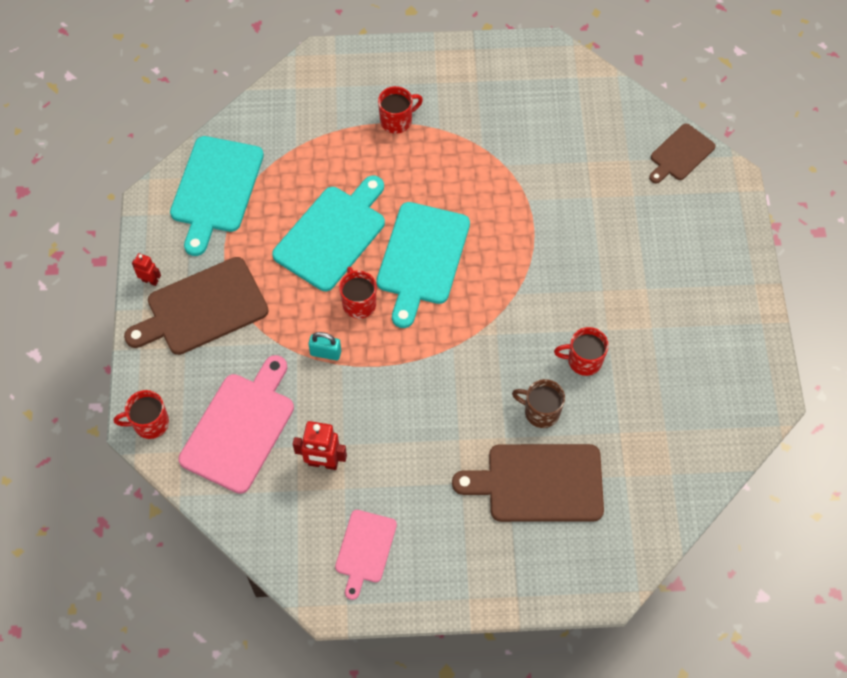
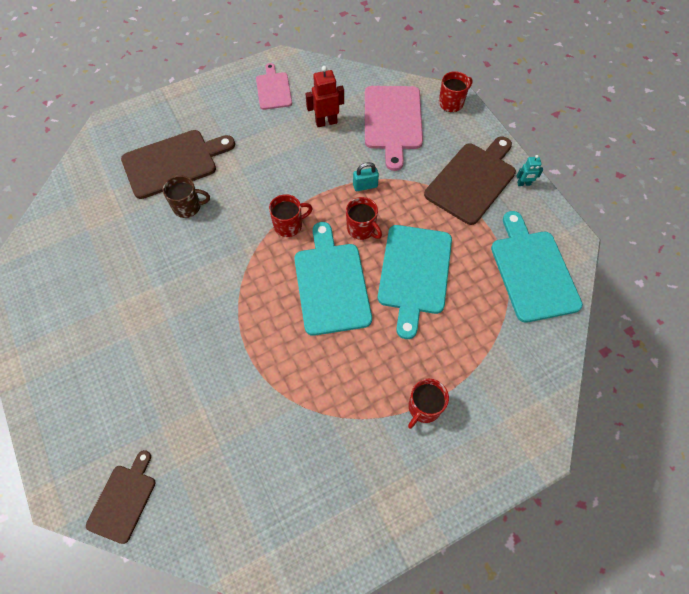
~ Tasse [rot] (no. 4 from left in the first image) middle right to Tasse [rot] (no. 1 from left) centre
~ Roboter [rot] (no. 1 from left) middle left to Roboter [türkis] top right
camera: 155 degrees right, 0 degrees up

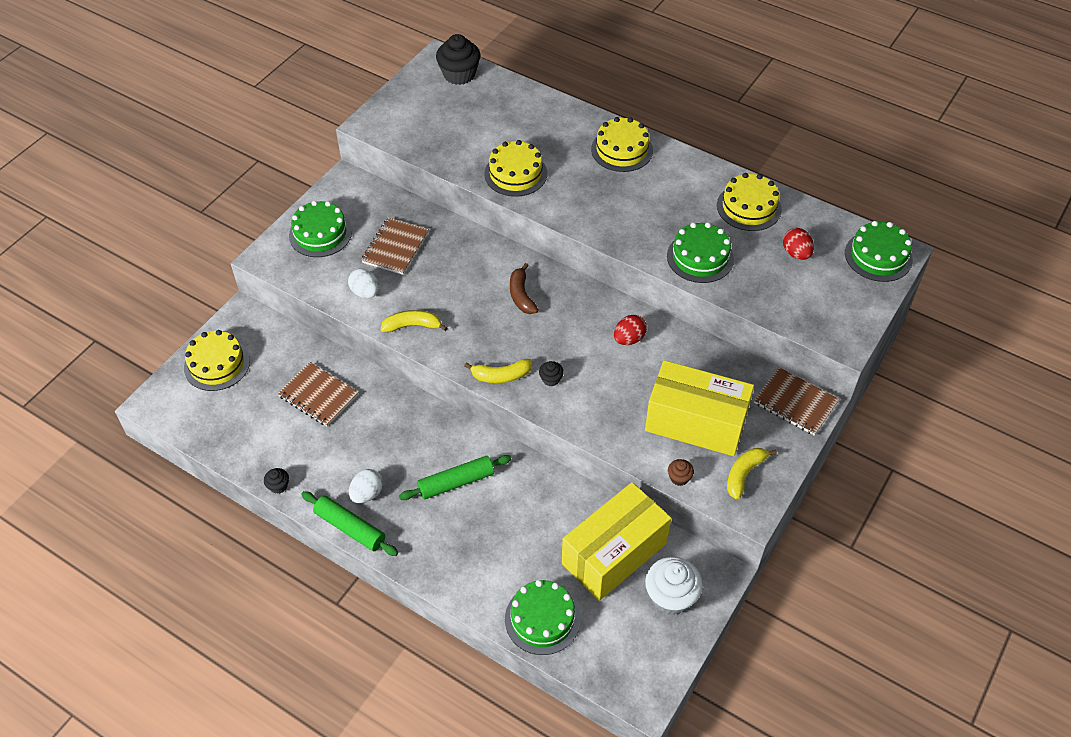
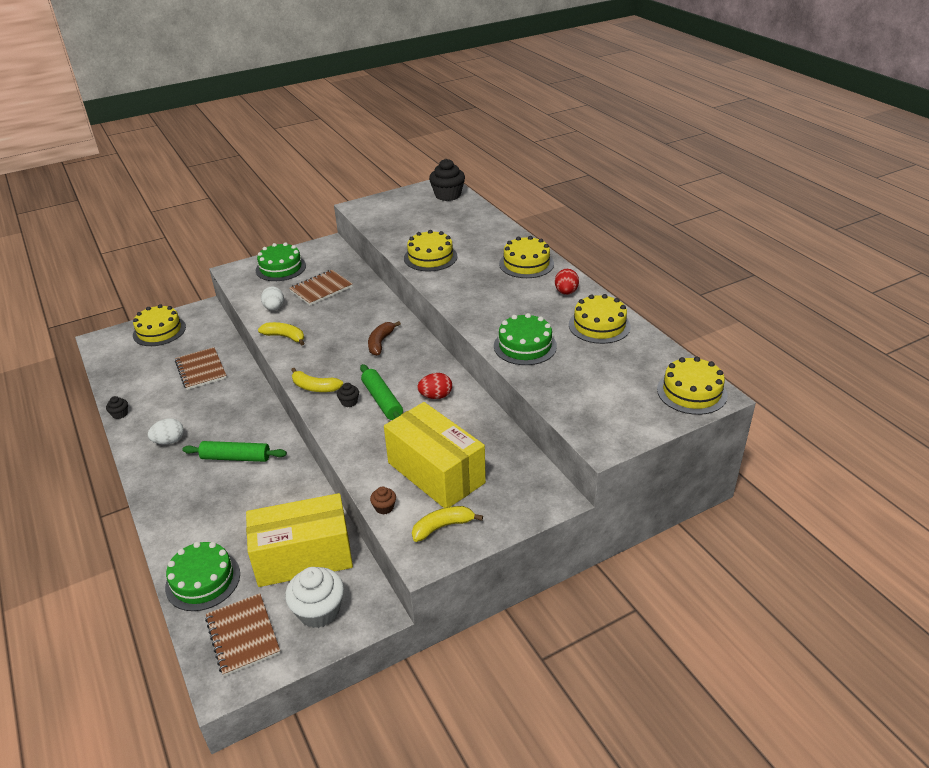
~ Nudelholz [grün] (no. 1 from left in the first image) bottom left to Nudelholz [grün] (no. 2 from left) centre
~ Notizbuch [braun] (no. 3 from left in the first image) middle right to Notizbuch [braun] (no. 2 from left) bottom left
~ Ei [rot] (no. 2 from left) top right to centre
~ Kuchen [grün] (no. 4 from left) middle right to Kuchen [gelb] (no. 5 from left) middle right
camera: 30 degrees right, 15 degrees down

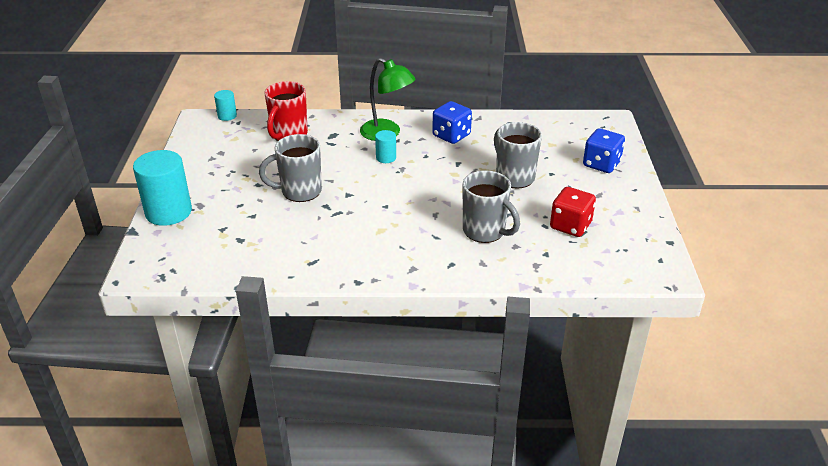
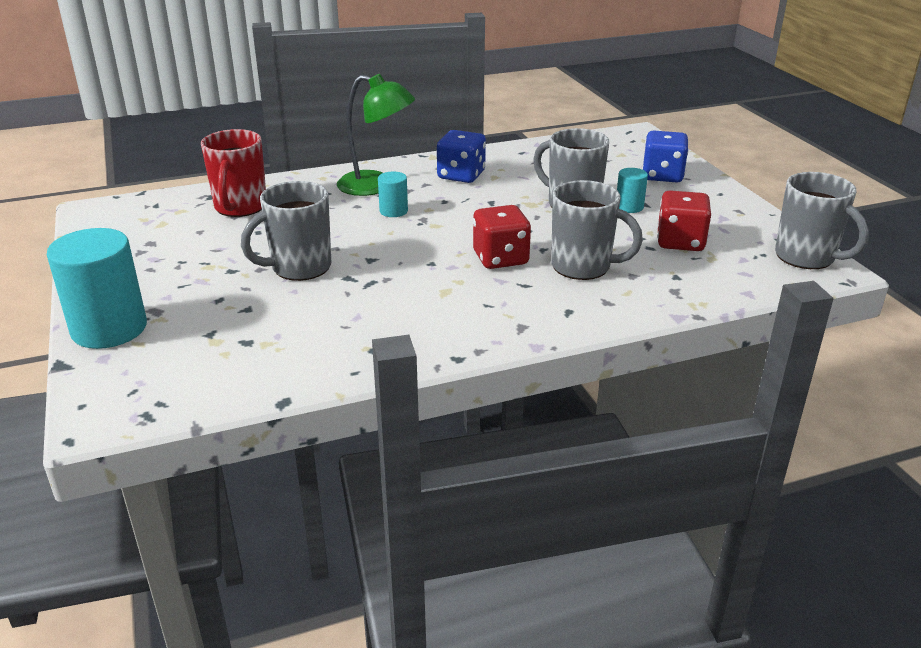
+ Spielwürfel [rot] (no. 1 from left) centre
+ Tasse [grau] (no. 4 from left) middle right
~ Vollzylinder [türkis] (no. 2 from left in the first image) top left to Vollzylinder [türkis] (no. 3 from left) top right
camera: 20 degrees left, 5 degrees down

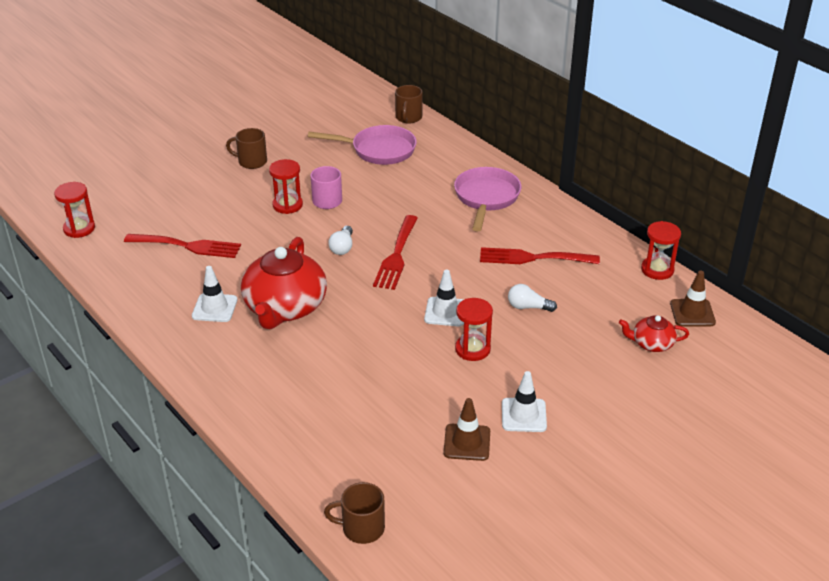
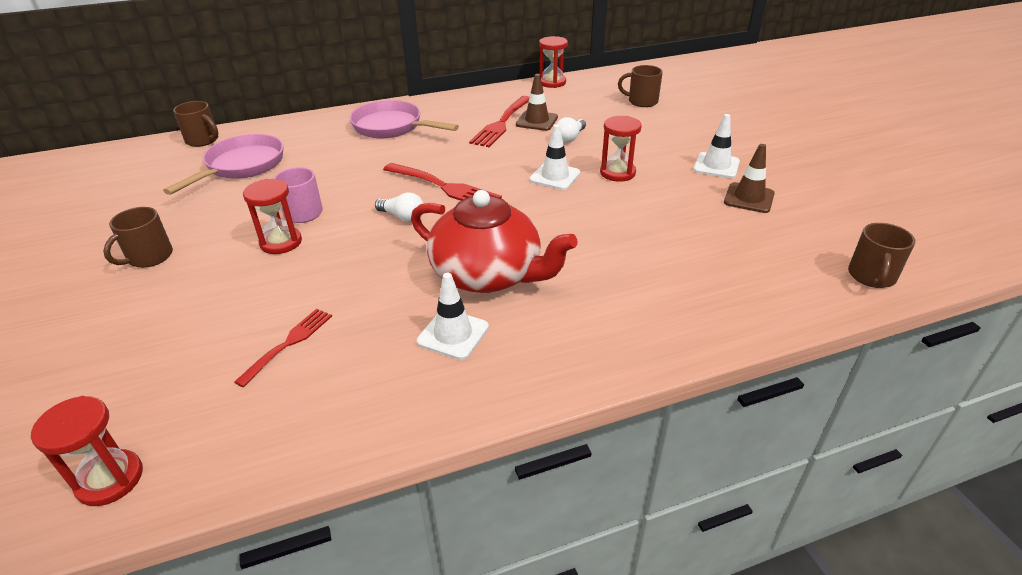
~ Leitkegel [braun] (no. 2 from left in the first image) middle right to Leitkegel [braun] (no. 1 from left) top centre
~ Teekanne [rot] (no. 2 from left) middle right to Tasse [braun] (no. 3 from left) top centre
~ Gabel [rot] (no. 1 from left) middle left = middle left x0.63
camera: 70 degrees left, 0 degrees up

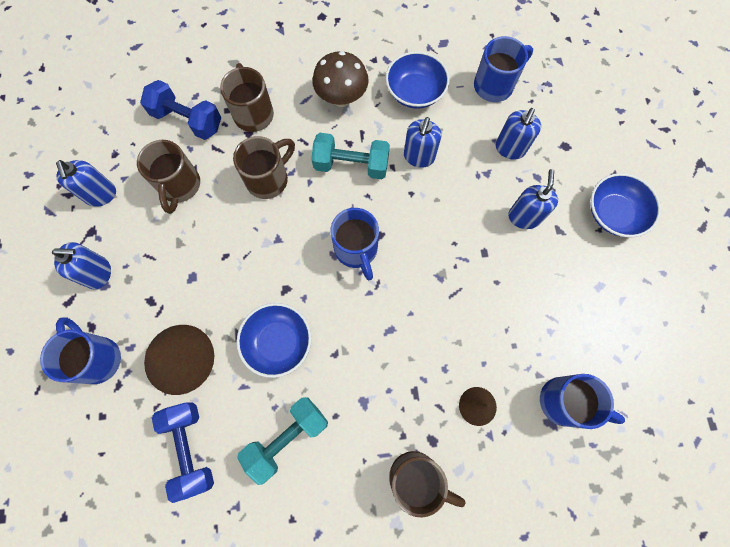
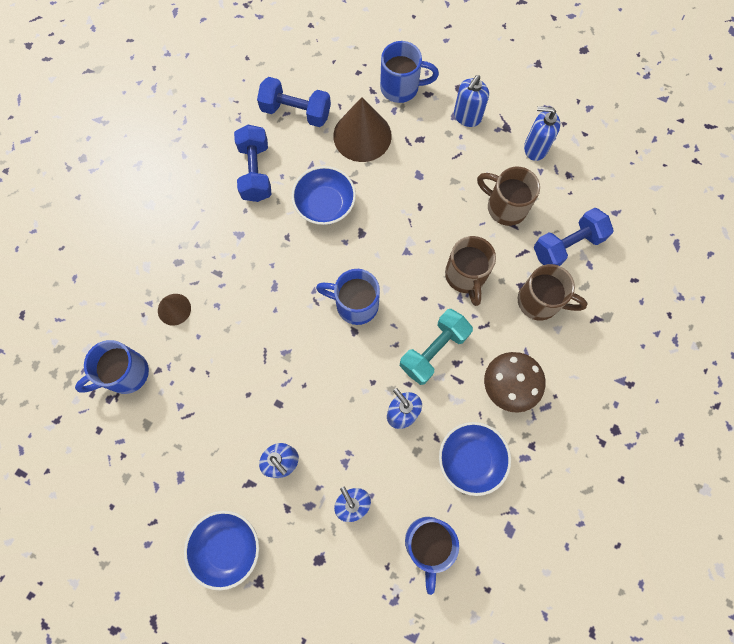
- Tasse [braun] (no. 4 from left) bottom centre
~ Hantel [türkis] (no. 1 from left) bottom centre to Hantel [blau] (no. 1 from left) top centre
camera: 125 degrees right, 0 degrees up

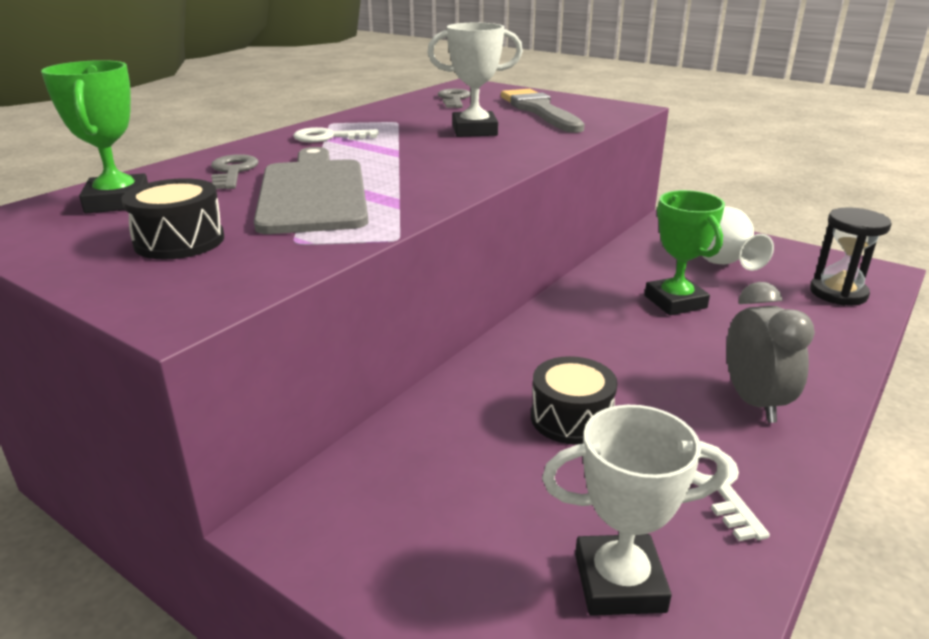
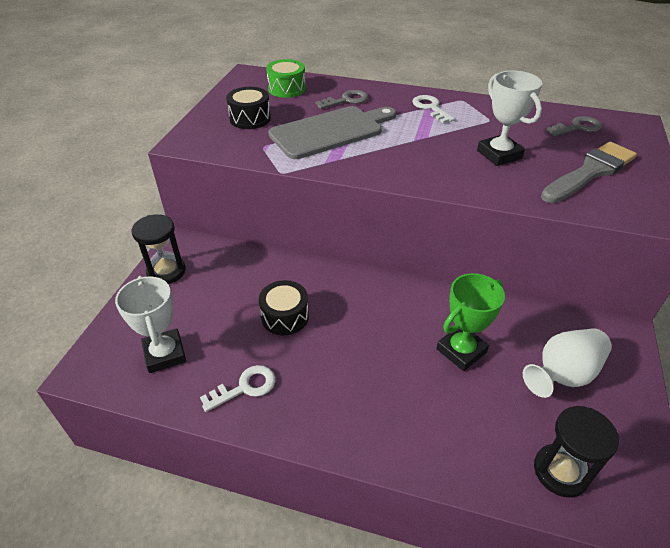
- Wecker [grau] middle right
+ Sanduhr [schwarz] (no. 1 from left) middle left
~ Pokal [grün] (no. 1 from left) top left to Trommel [grün] top centre
camera: 70 degrees right, 15 degrees up

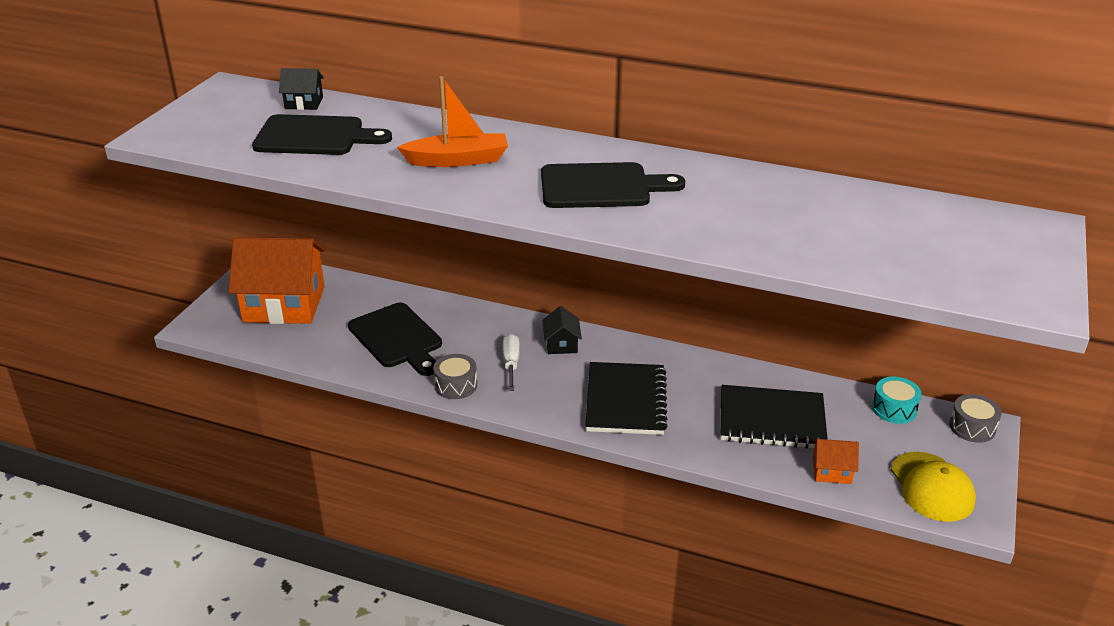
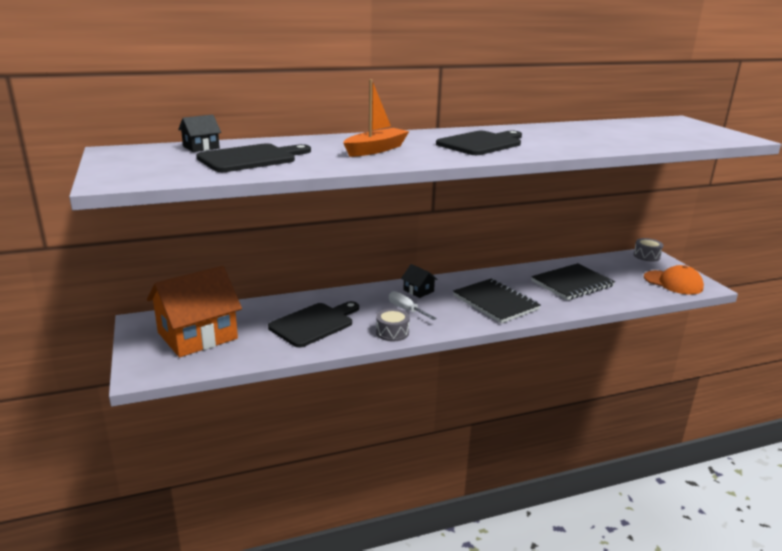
- Haus [orange] (no. 2 from left) bottom right
- Trommel [türkis] middle right
~ Kappe [gelb] bottom right to Kappe [orange] middle right
~ Schneidebrett [schwarz] (no. 2 from left) centre = centre 60 degrees counterclockwise
camera: 40 degrees left, 10 degrees down

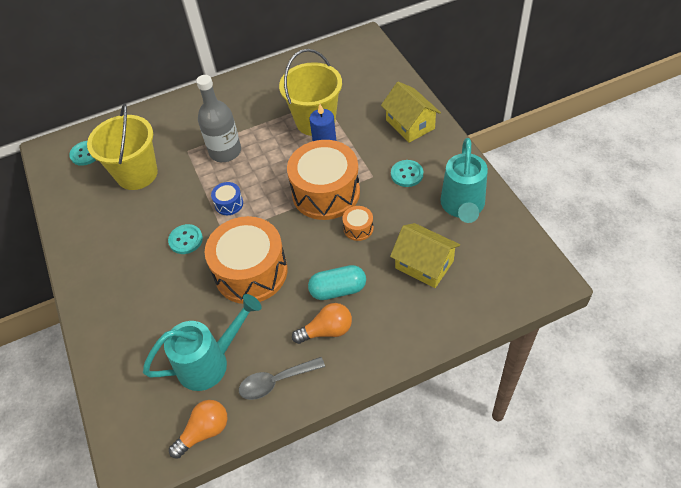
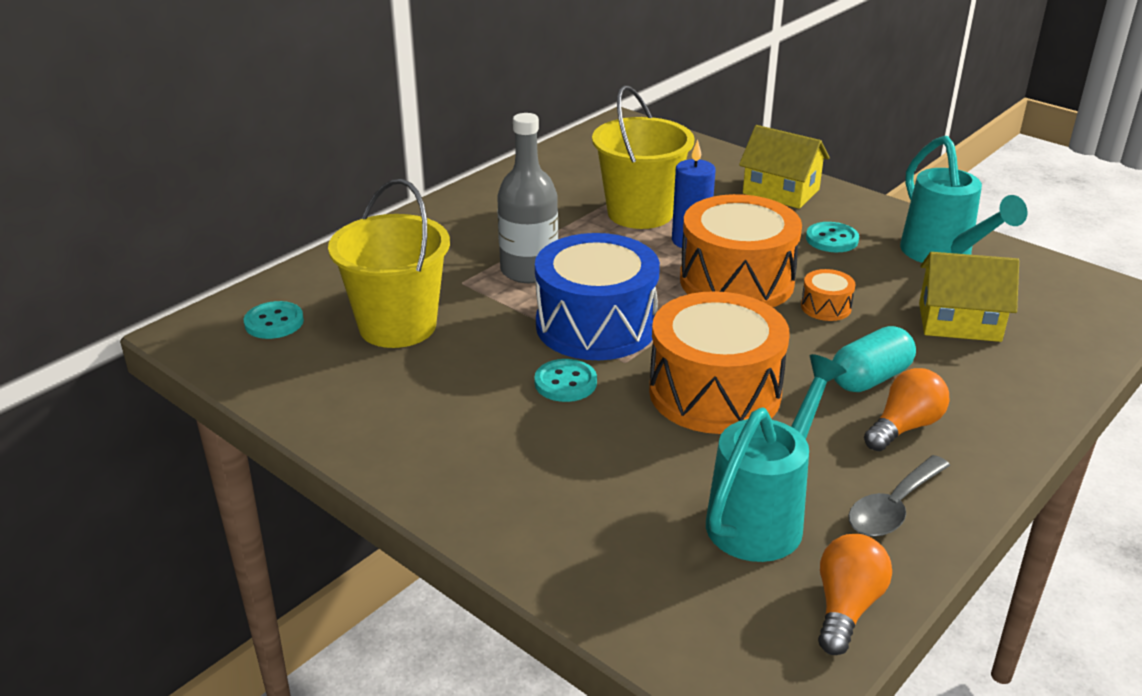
~ Trommel [blau] centre = centre x2.37
camera: 30 degrees left, 20 degrees down

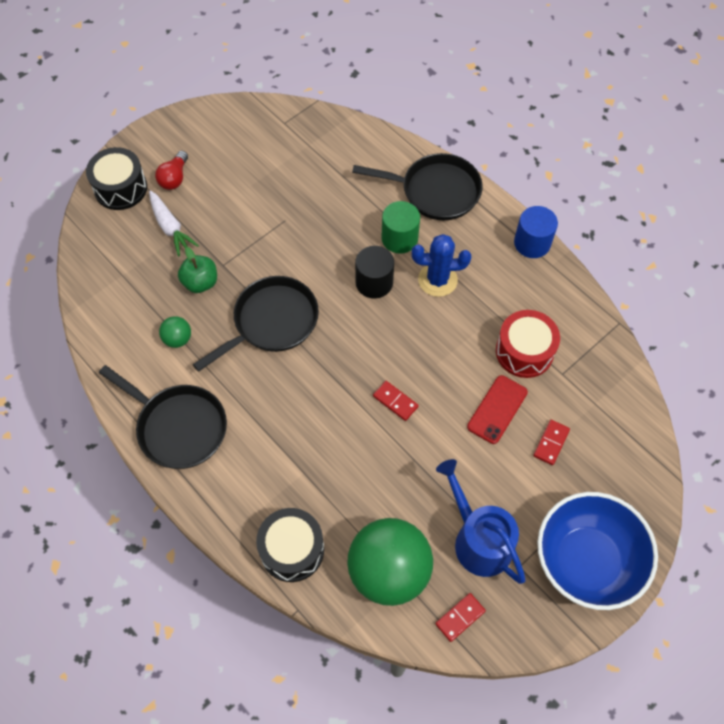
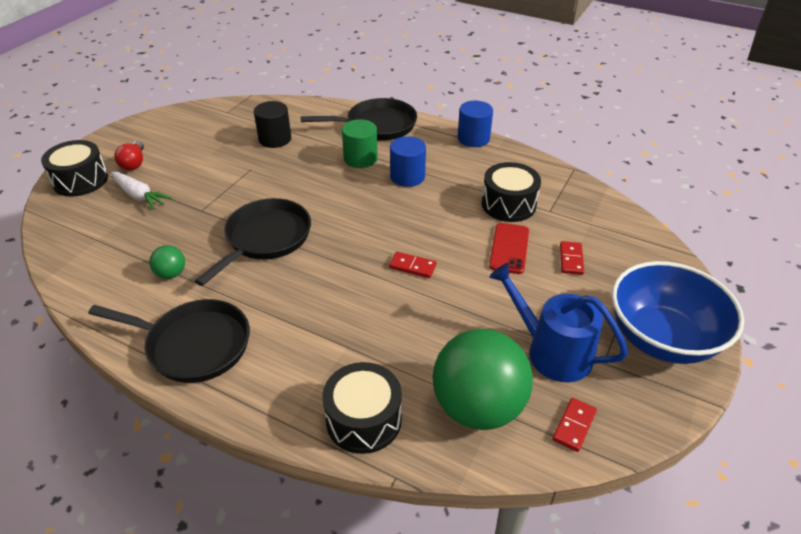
- Apfel [grün] middle left
~ Vollzylinder [schwarz] centre to top centre
~ Kaktus [blau] centre to Vollzylinder [blau] (no. 1 from left) top centre
~ Trommel [rot] middle right to Trommel [schwarz] (no. 3 from left) centre
camera: 20 degrees left, 20 degrees down

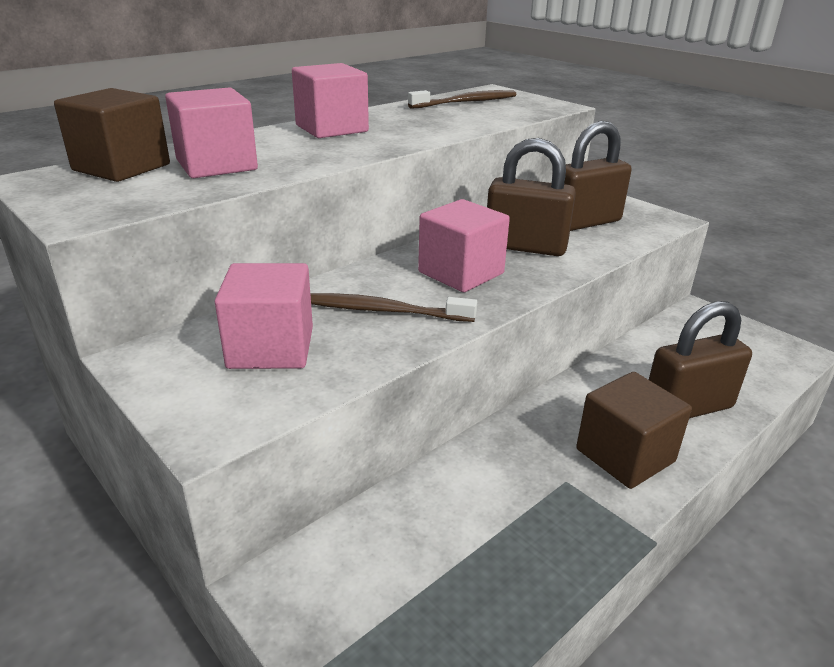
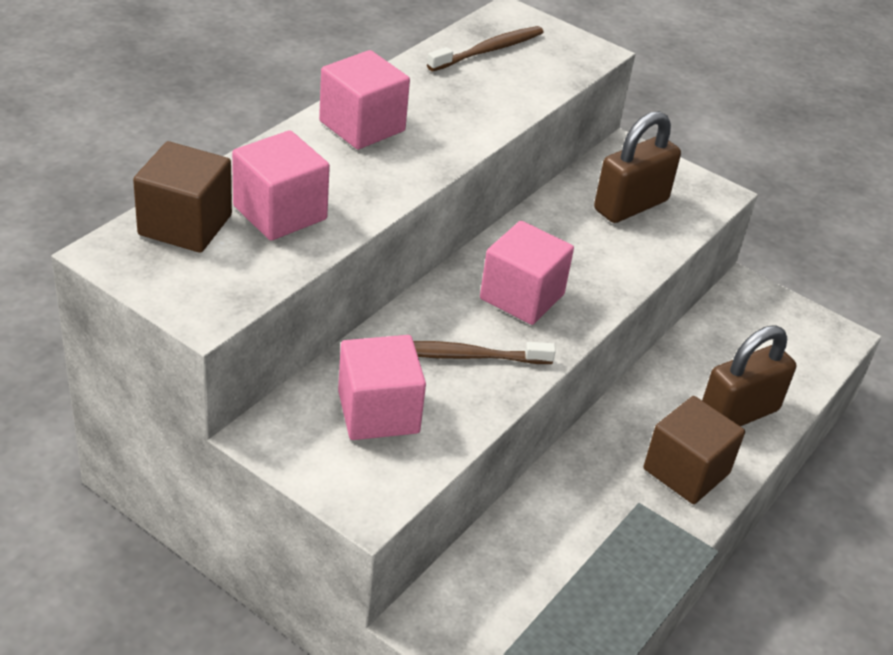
- Vorhängeschloss [braun] (no. 1 from left) top centre
camera: 15 degrees left, 10 degrees up

